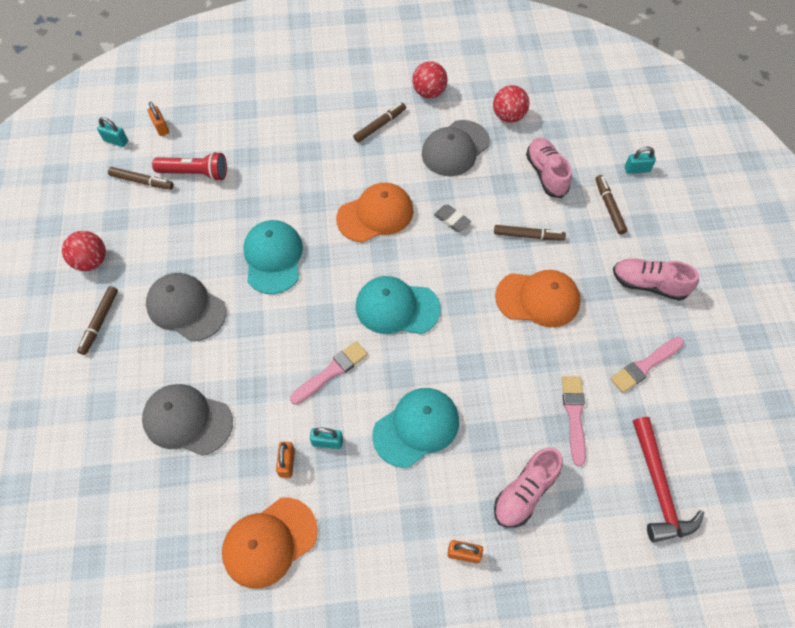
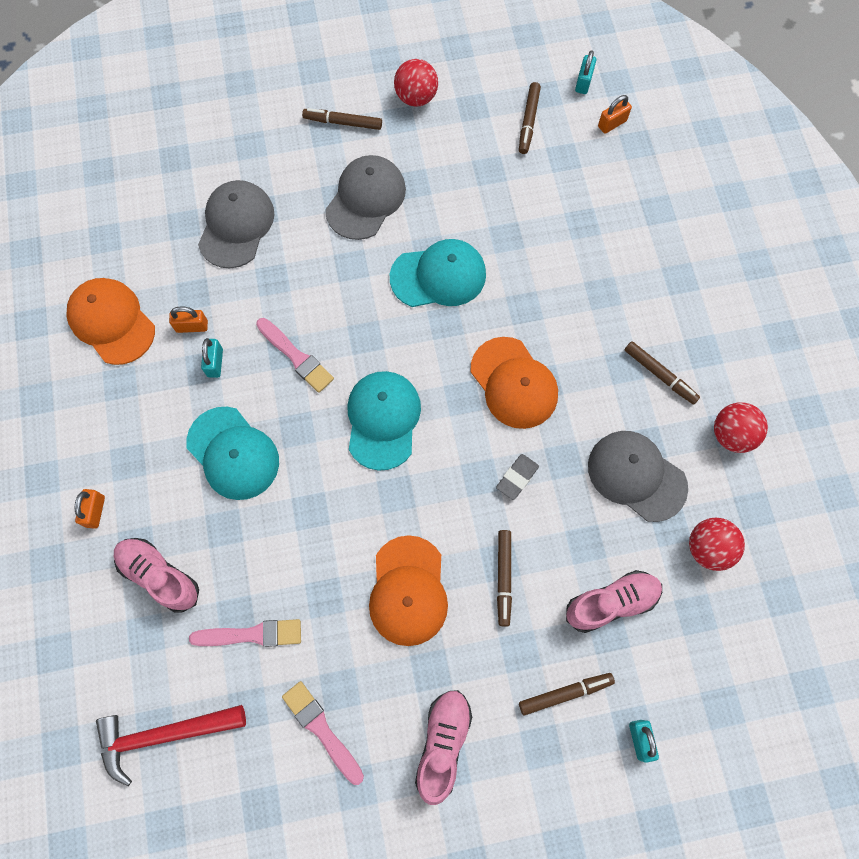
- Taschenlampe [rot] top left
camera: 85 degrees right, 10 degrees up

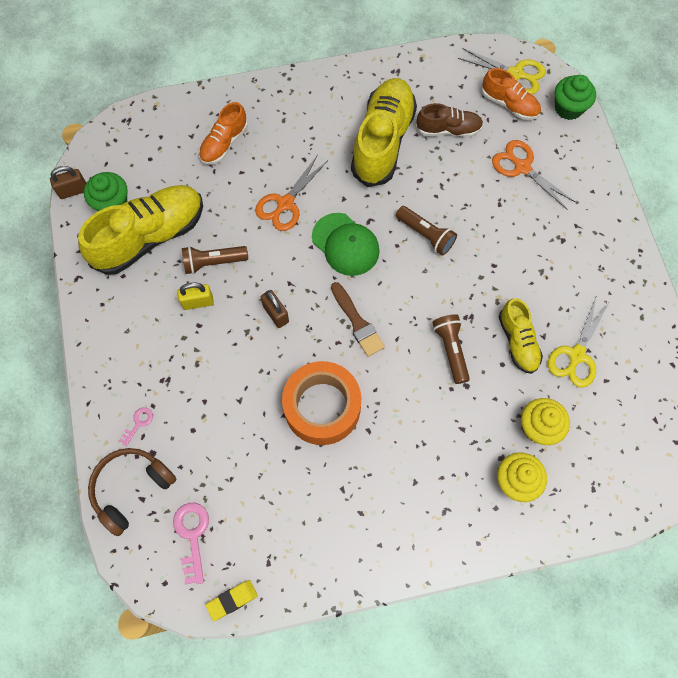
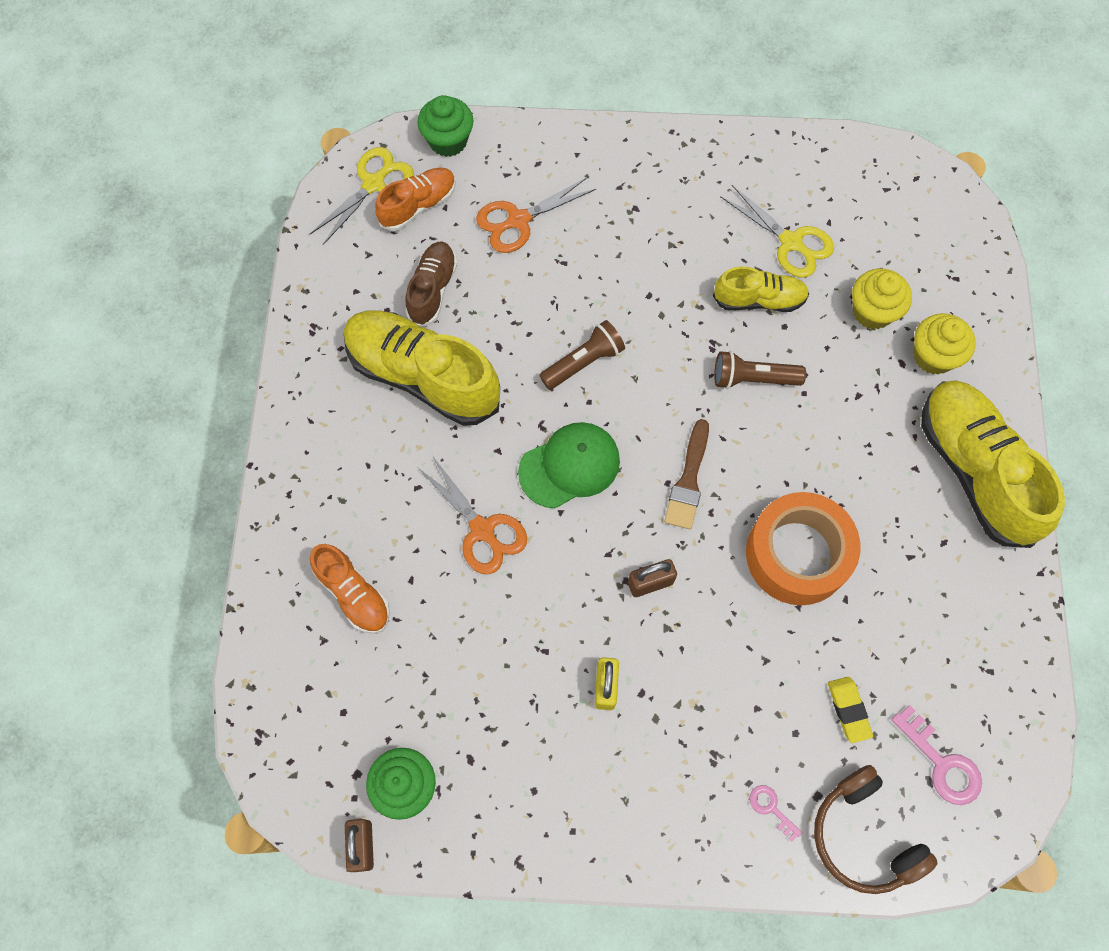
- Taschenlampe [braun] (no. 1 from left) middle left
~ Schuh [gelb] (no. 1 from left in the first image) middle left to Schuh [gelb] (no. 3 from left) middle right
~ Radiergummi [gelb] bottom centre to bottom right
~ Schlüssel [rosa] (no. 2 from left) bottom left = bottom right 135 degrees counterclockwise
~ Pinsel [braun] centre = centre 120 degrees clockwise
camera: 75 degrees left, 0 degrees up

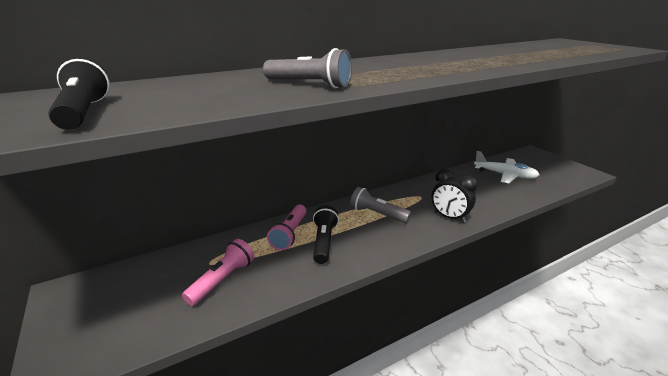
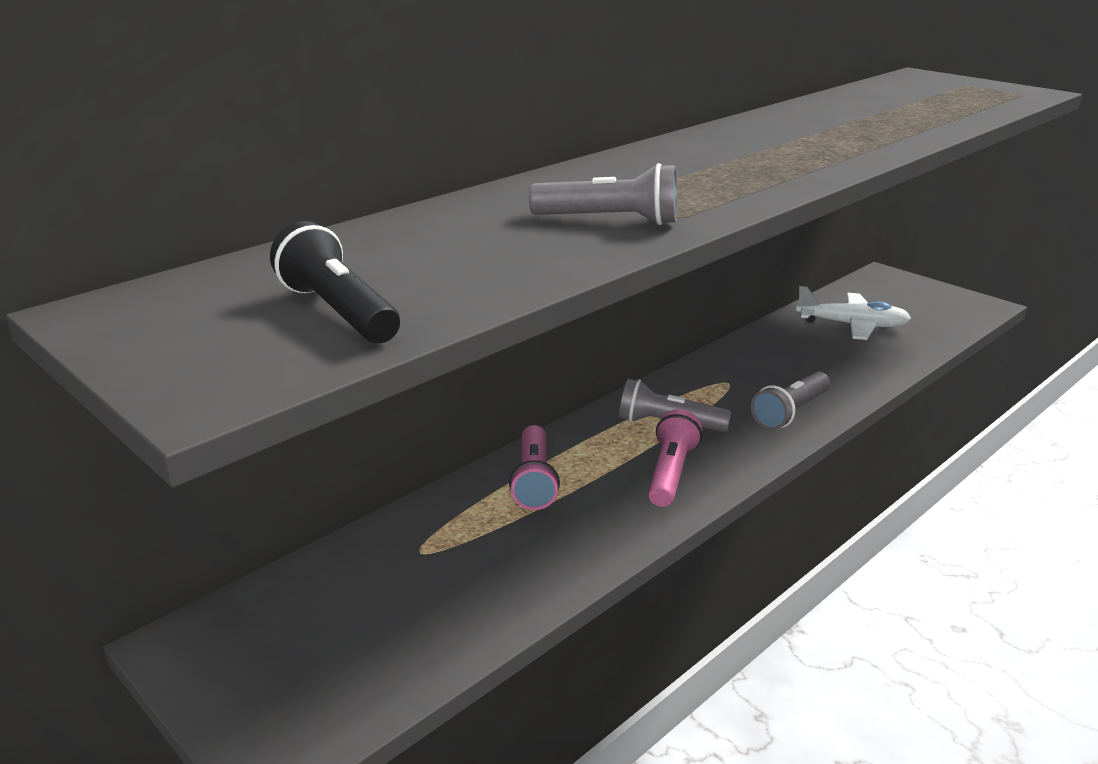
- Taschenlampe [schwarz] (no. 2 from left) centre
~ Taschenlampe [rosa] (no. 1 from left in the first image) bottom left to Taschenlampe [rosa] (no. 2 from left) centre
~ Wecker [schwarz] middle right to Taschenlampe [grau] (no. 3 from left) middle right
camera: 15 degrees left, 0 degrees up

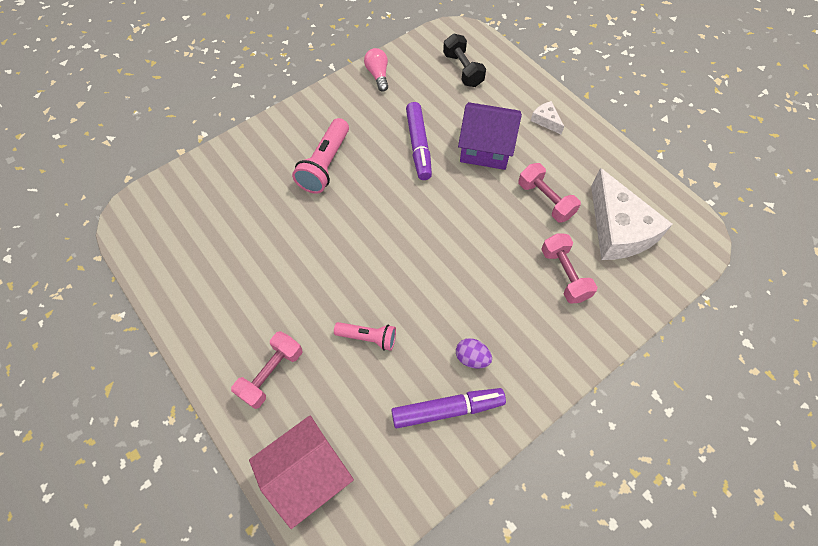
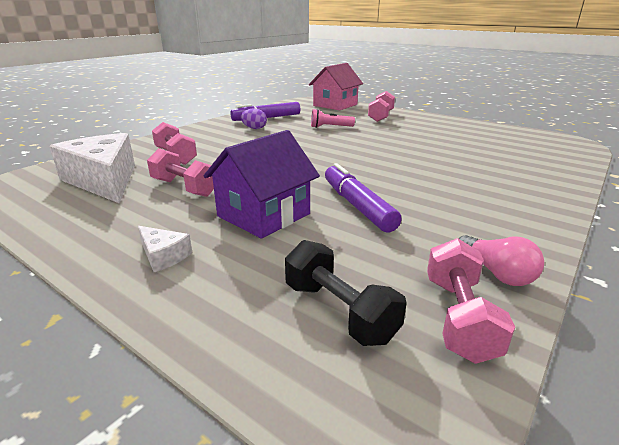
- Taschenlampe [rosa] (no. 1 from left) top centre
+ Hantel [rosa] (no. 4 from left) bottom right
~ Haus [lila] top centre = centre 45 degrees counterclockwise
camera: 165 degrees right, 35 degrees down

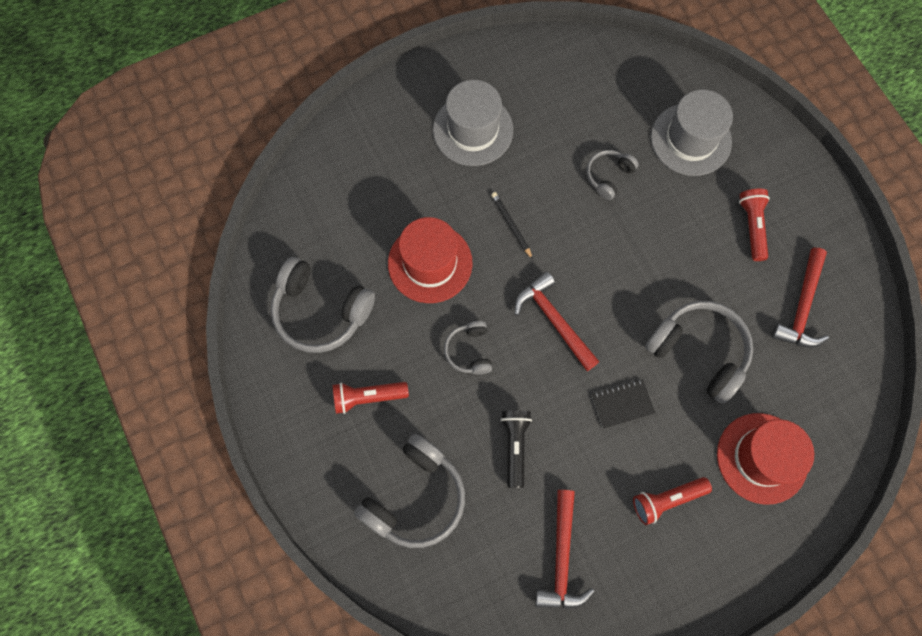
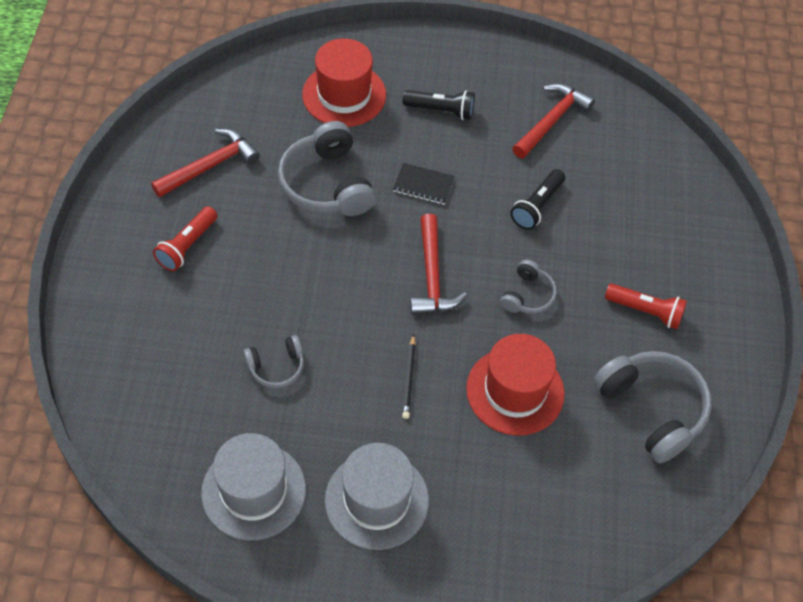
- Kopfhörer [grau] (no. 2 from left) bottom centre
~ Hut [grau] (no. 2 from left in the first image) top right to Hut [grau] (no. 1 from left) bottom left
~ Taschenlampe [rot] (no. 2 from left) bottom right to Taschenlampe [schwarz] (no. 1 from left) top centre
camera: 150 degrees left, 15 degrees down

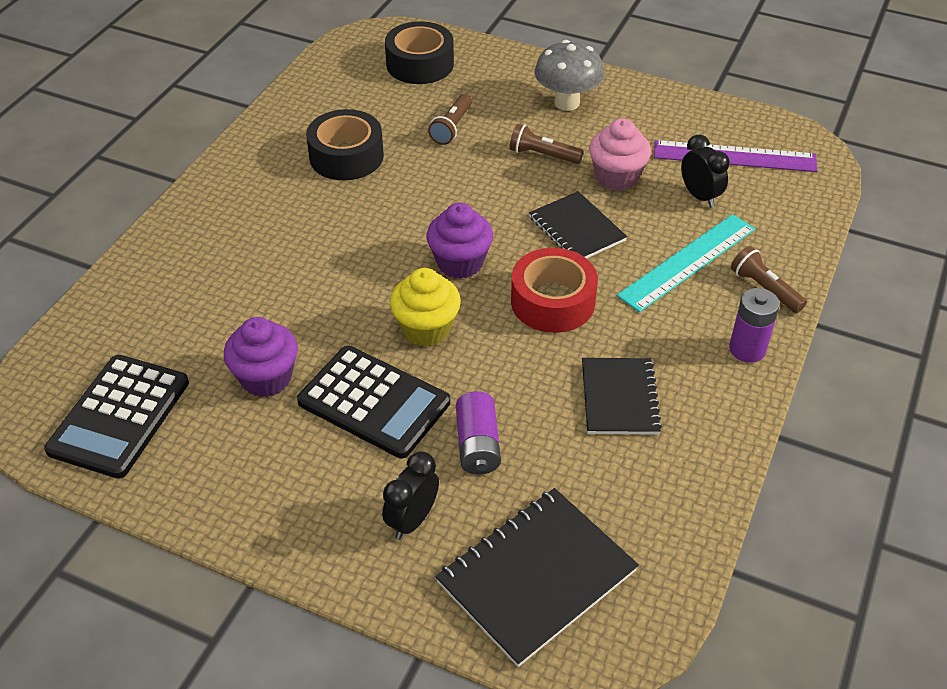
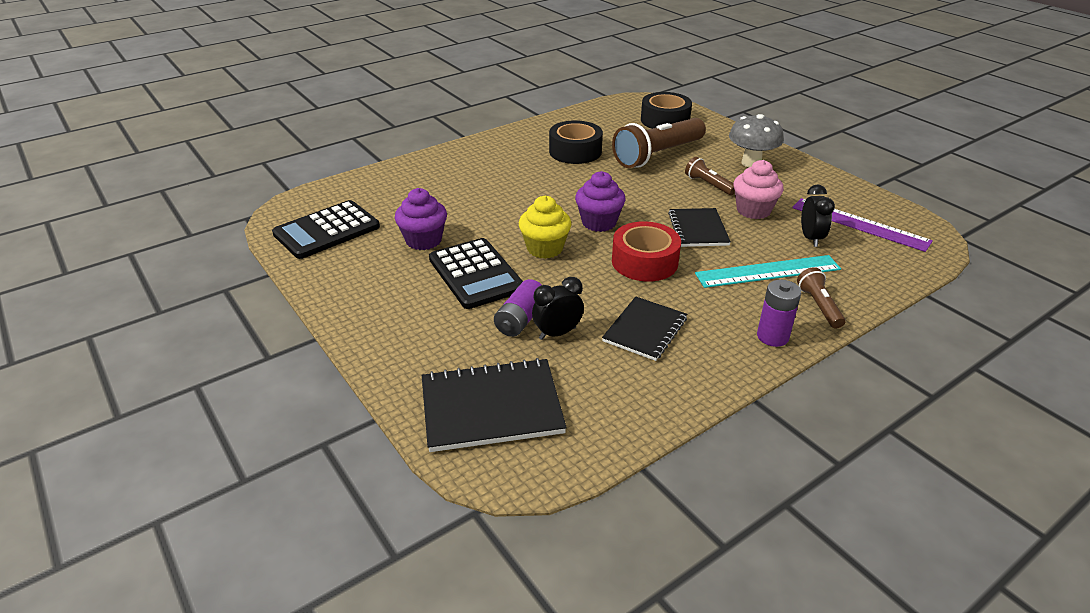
~ Wecker [schwarz] (no. 1 from left) bottom centre to centre
~ Taschenlampe [braun] (no. 1 from left) top centre = top centre x2.04
camera: 30 degrees right, 10 degrees down

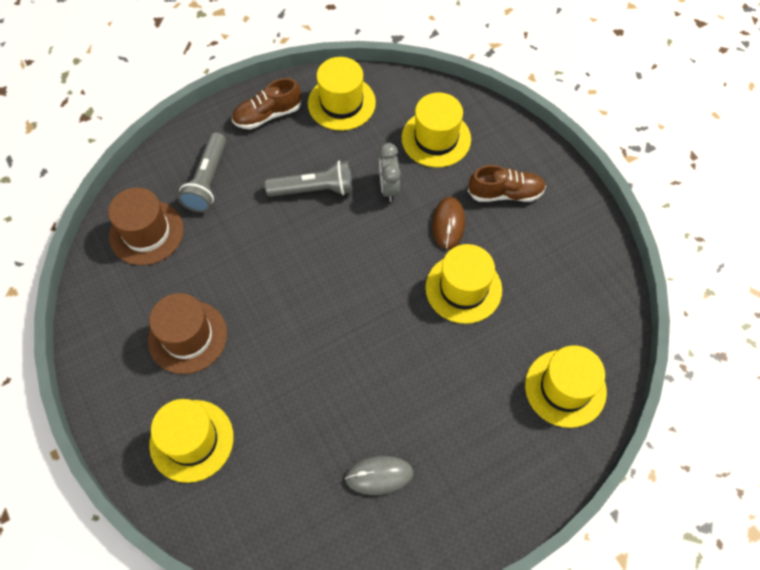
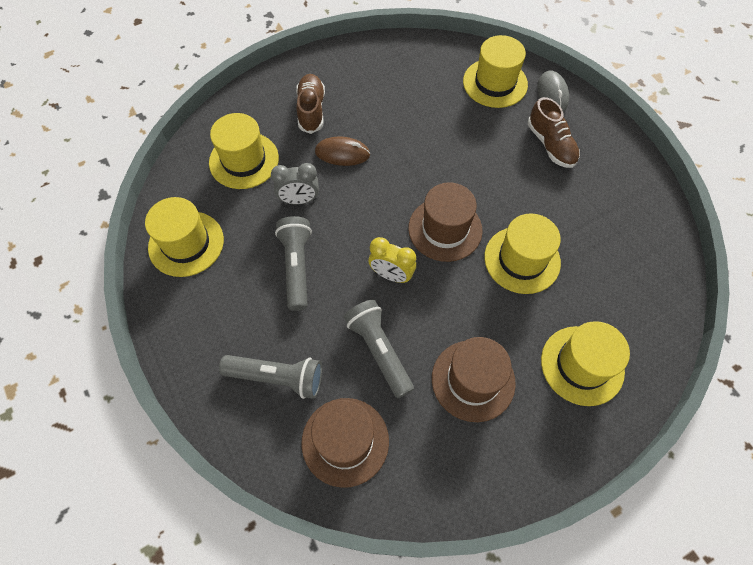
+ Taschenlampe [grau] (no. 3 from left) centre
+ Wecker [gelb] centre
+ Hut [braun] (no. 2 from left) centre
~ Schuh [braun] (no. 1 from left in the first image) top centre to Schuh [braun] (no. 2 from left) top right
~ Computermaus [grau] bottom centre to top right
~ Hut [gelb] (no. 4 from left) centre to middle right
camera: 90 degrees left, 0 degrees up

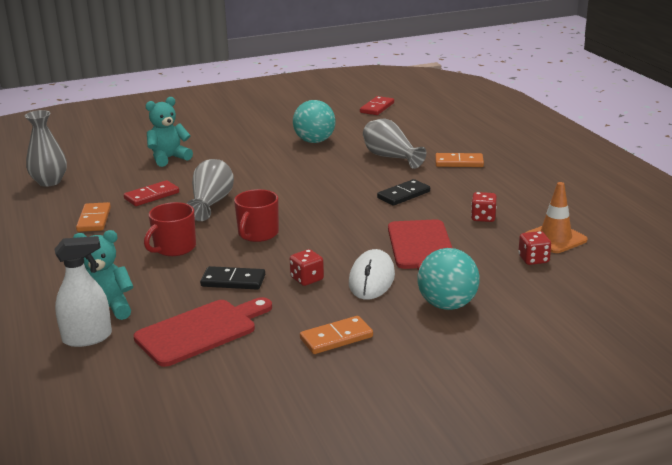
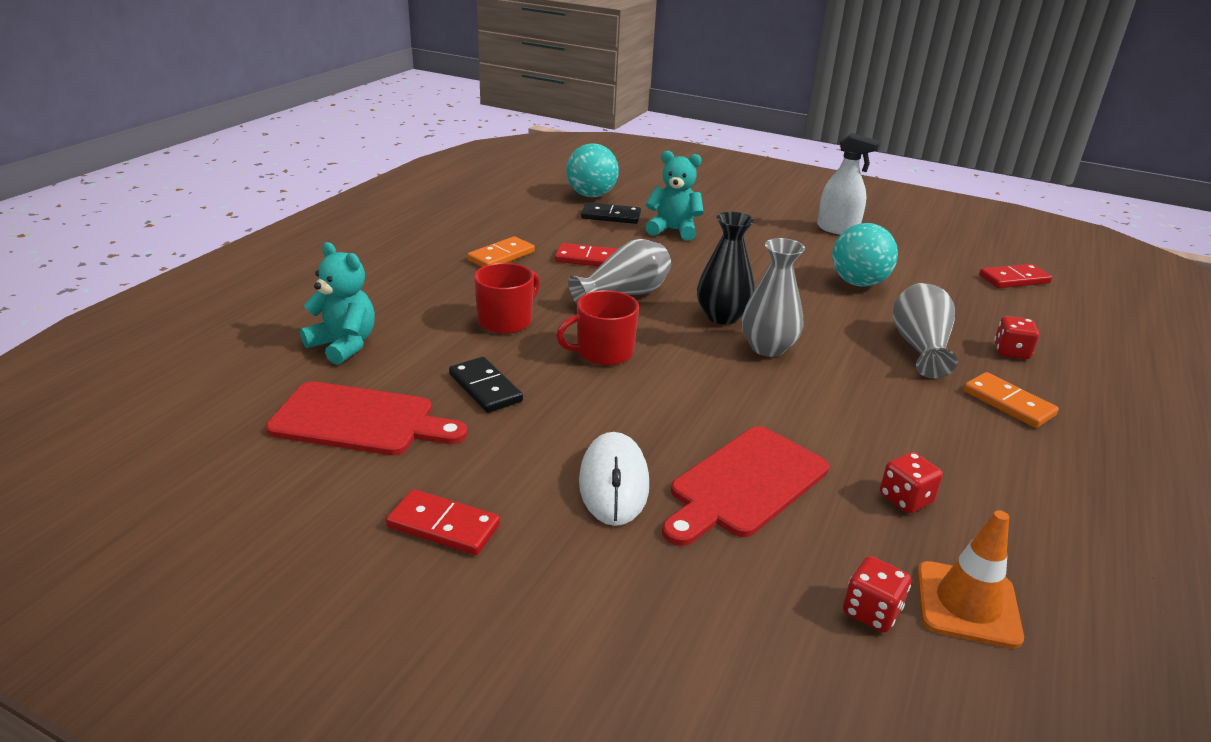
+ Vase [schwarz] centre
~ Vase [grau] (no. 1 from left in the first image) top left to Vase [grau] (no. 2 from left) centre
~ Sprühflasche [weiß] middle left to top right
~ Spielwürfel [rot] (no. 1 from left in the first image) centre to Spielwürfel [rot] (no. 3 from left) middle right
~ Dominostein [schwarz] (no. 2 from left) centre to top centre
~ Ball [türkis] (no. 2 from left in the first image) middle right to Ball [türkis] (no. 1 from left) top centre
~ Dominostein [orange] (no. 2 from left) bottom centre to Dominostein [rot] (no. 1 from left) bottom centre
~ Tasse [rot] (no. 1 from left) middle left = centre 135 degrees clockwise
~ Computermaus [weiß] centre = centre 60 degrees counterclockwise
camera: 45 degrees right, 5 degrees up

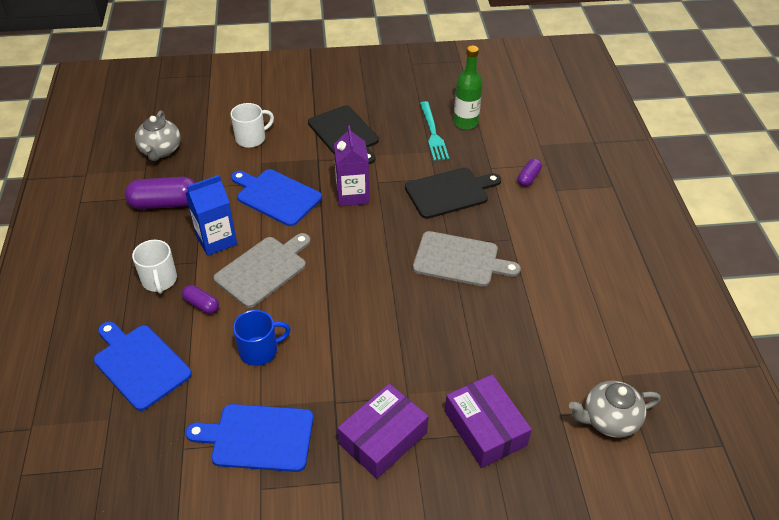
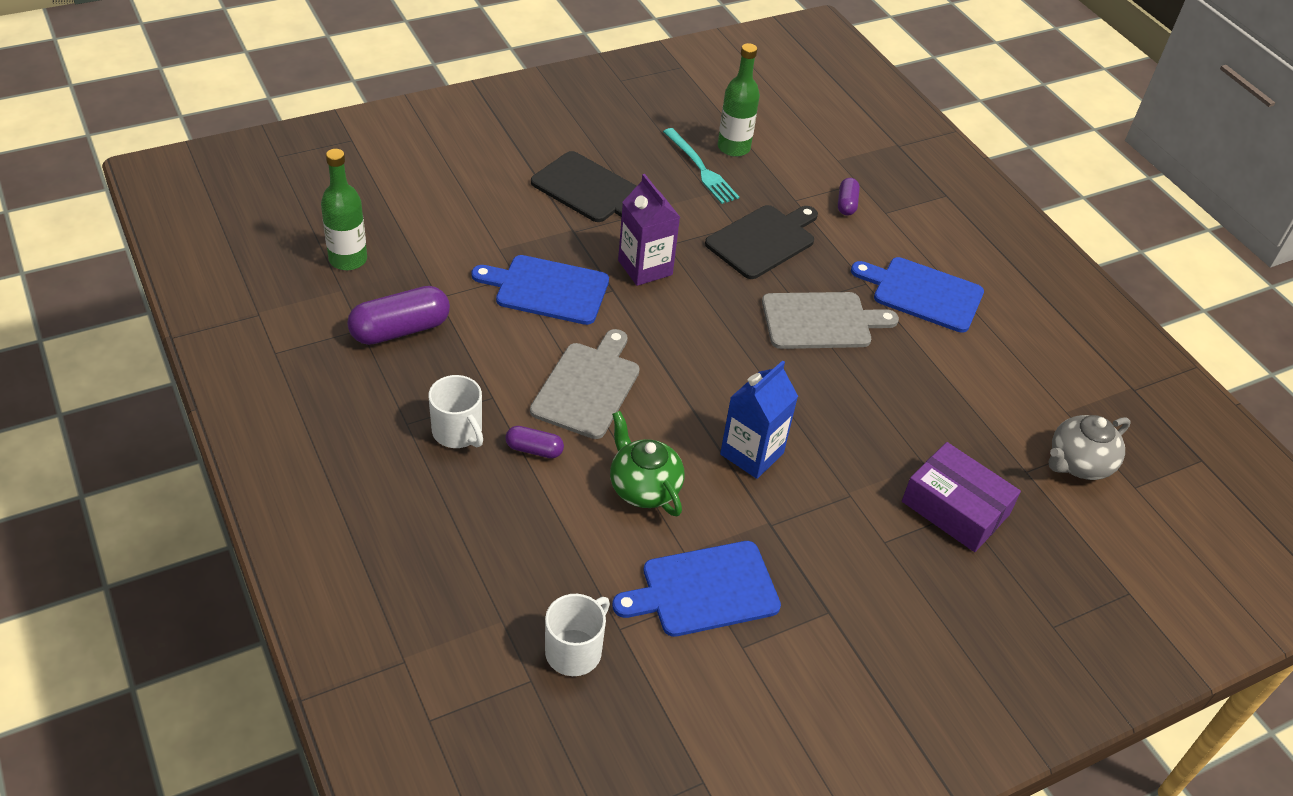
- Schachtel [lila] (no. 1 from left) bottom centre
~ Schneidebrett [blau] (no. 1 from left in the first image) bottom left to Schneidebrett [blau] (no. 3 from left) middle right
~ Getränkekarton [blau] middle left to centre
~ Tasse [weiß] (no. 2 from left) top left to bottom centre
~ Teekanne [grau] (no. 1 from left) top left to Flasche [grün] (no. 1 from left) top left
~ Tasse [blau] centre to Teekanne [grün] centre
camera: 25 degrees left, 0 degrees up

